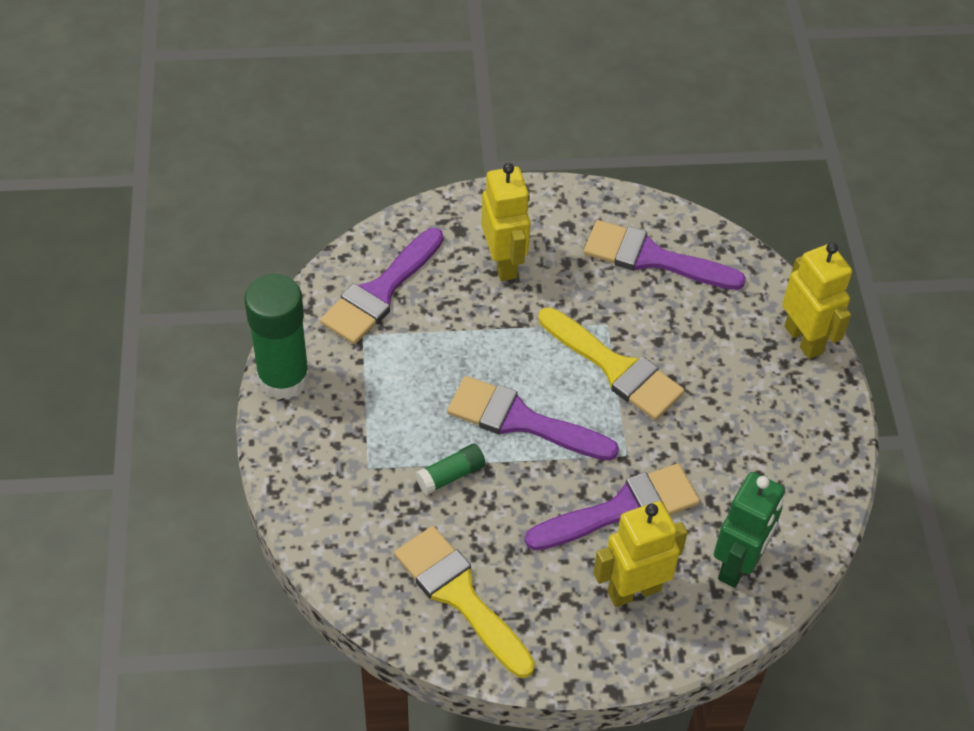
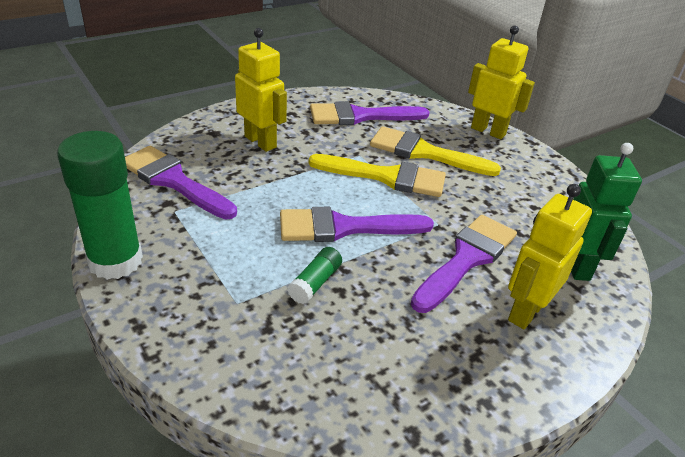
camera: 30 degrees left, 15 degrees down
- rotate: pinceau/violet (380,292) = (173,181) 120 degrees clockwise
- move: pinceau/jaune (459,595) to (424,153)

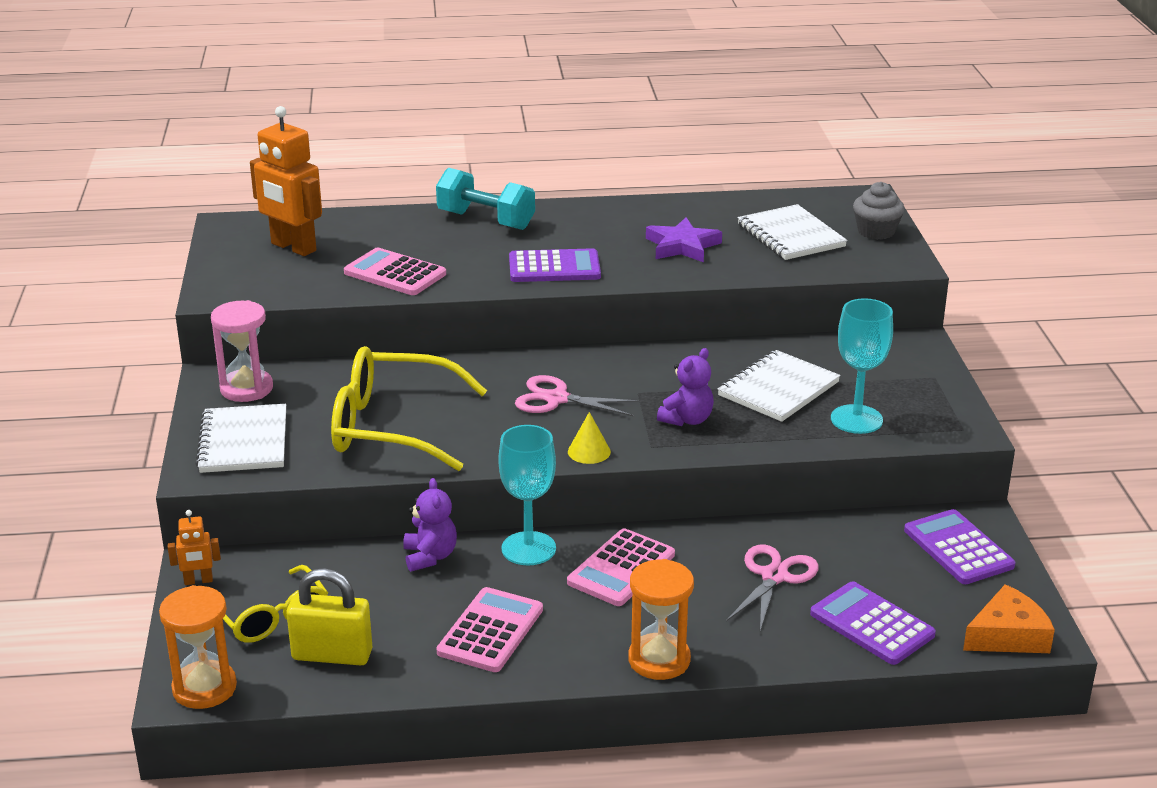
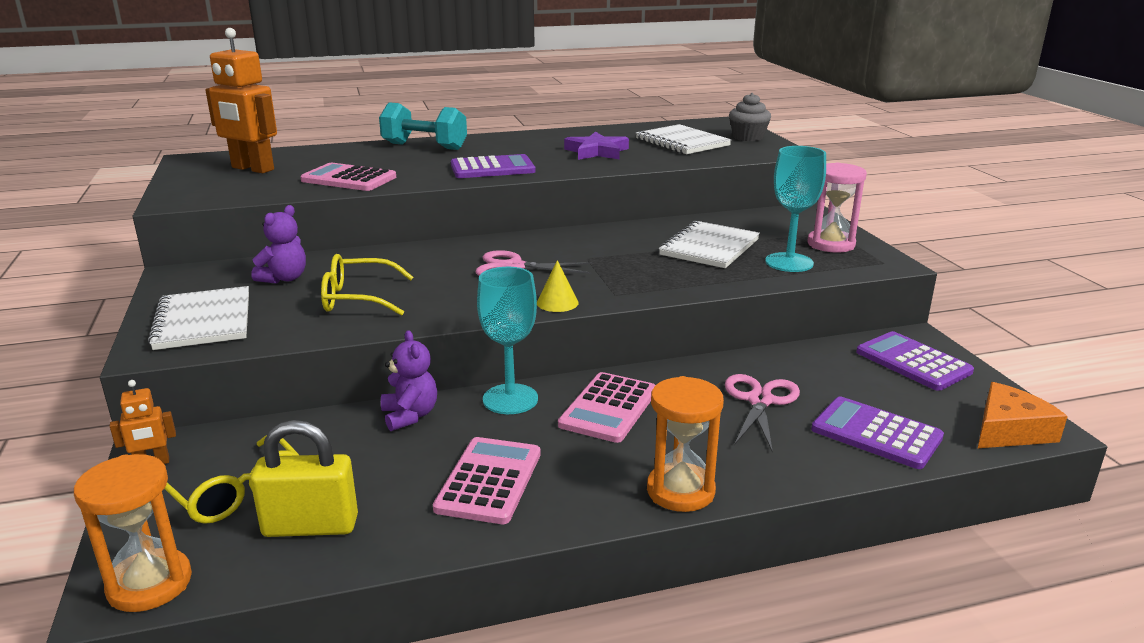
camera: 10 degrees left, 5 degrees down
- move: ours en peluche/violet (687,420) to (284,278)
- resize: lunettes/jaune (391,427) = (357,298) x0.61
- move: sablier/rose (246,389) to (831,244)

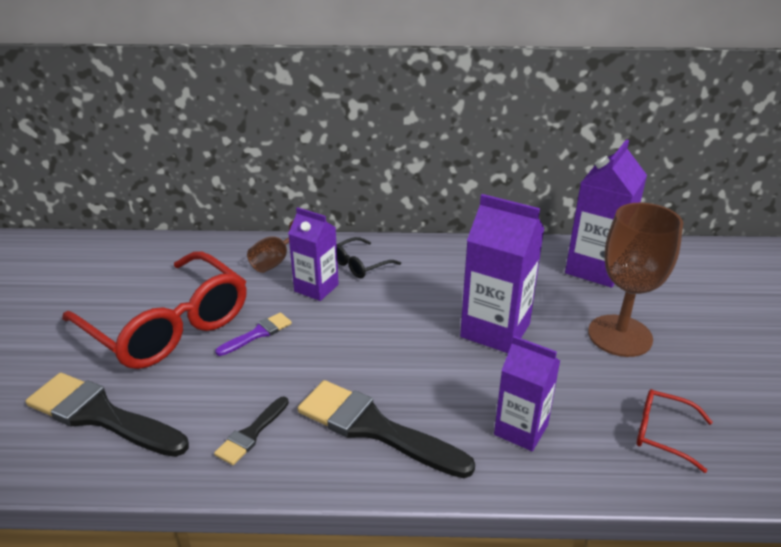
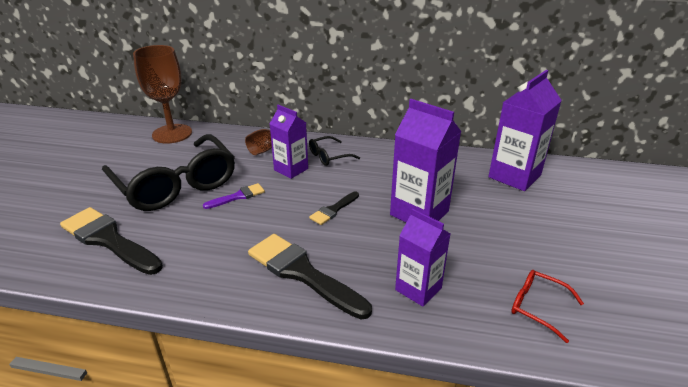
camera: 10 degrees right, 0 degrees up
- recolor: lunettes/rouge (168,325) to lunettes/noir (176,184)
- move: verre à pied/marron (620,336) to (172,134)
- move: pinceau/noir (251,434) to (333,210)

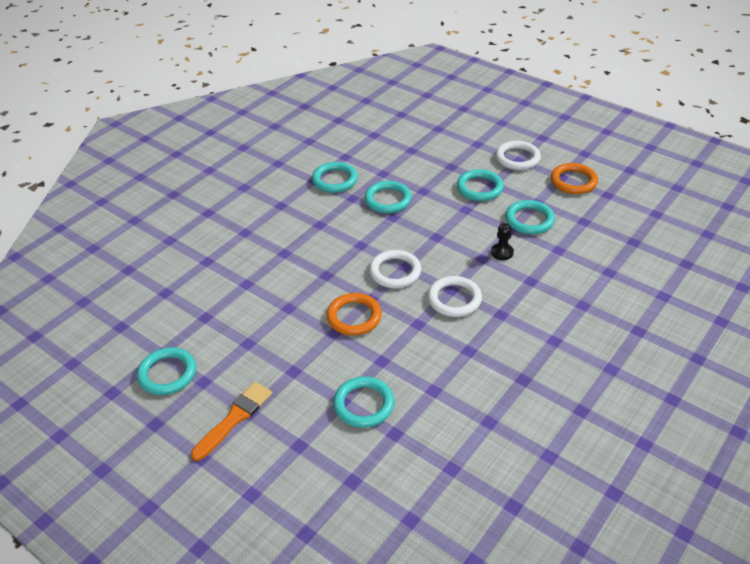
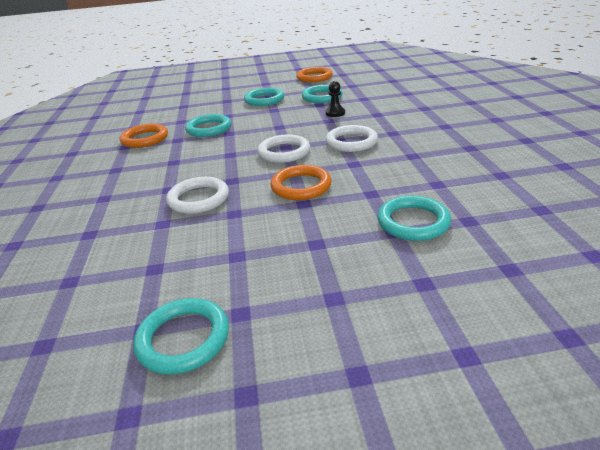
camera: 45 degrees left, 10 degrees down
- recolor: anneau/turquoise (335,180) to anneau/orange (145,139)
- move: anneau/blanc (517,158) to (198,199)
- delete: pinceau/orange (234,418)

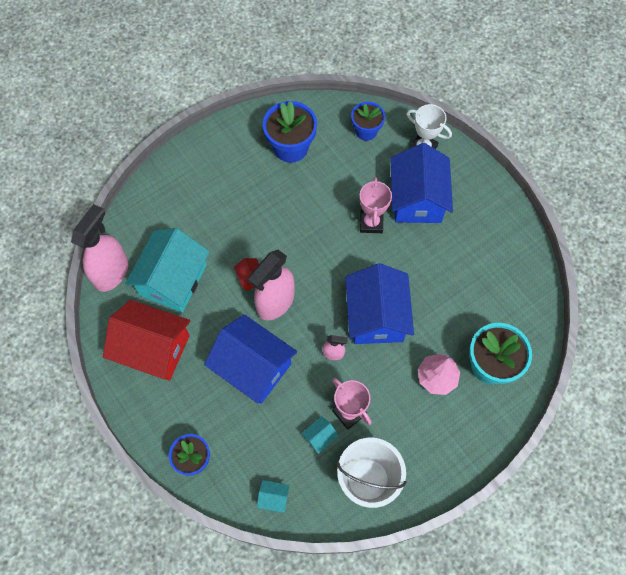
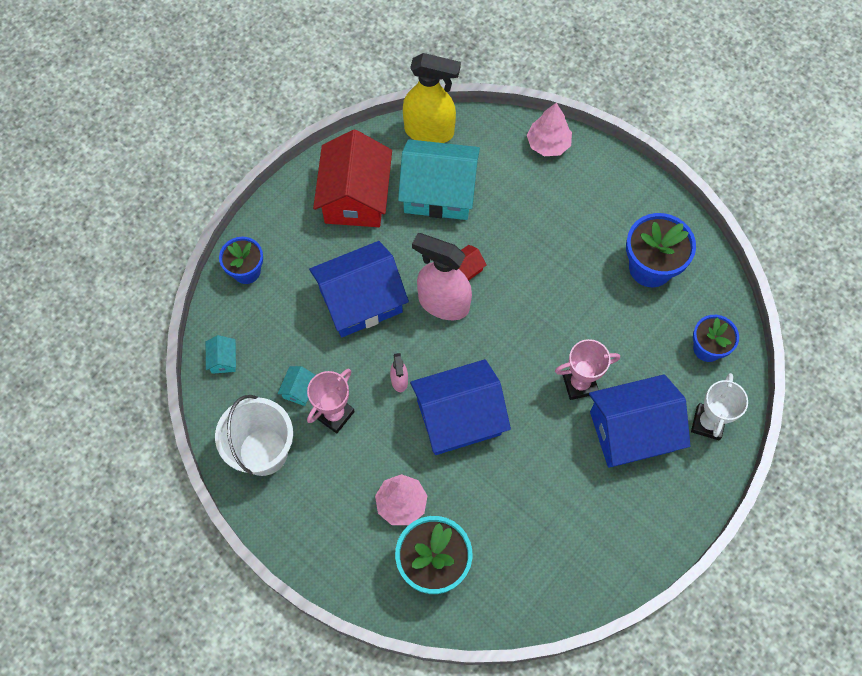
camera: 75 degrees right, 0 degrees up
- rotate: maison/turquoise (320,437) = (299,390) 75 degrees clockwise
- rotate: maison/bleu (253,367) = (361,301) 45 degrees clockwise
- recolor: vaporisateur/rose (112,272) to vaporisateur/jaune (429,131)
- insert: arbre/rose (548,144)

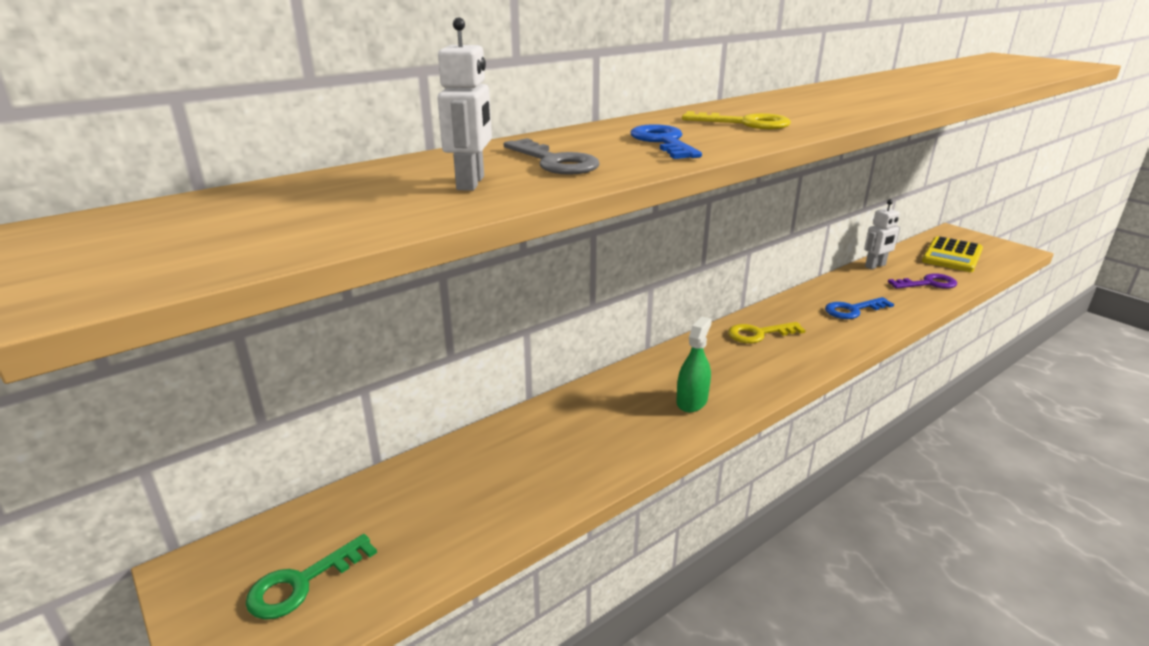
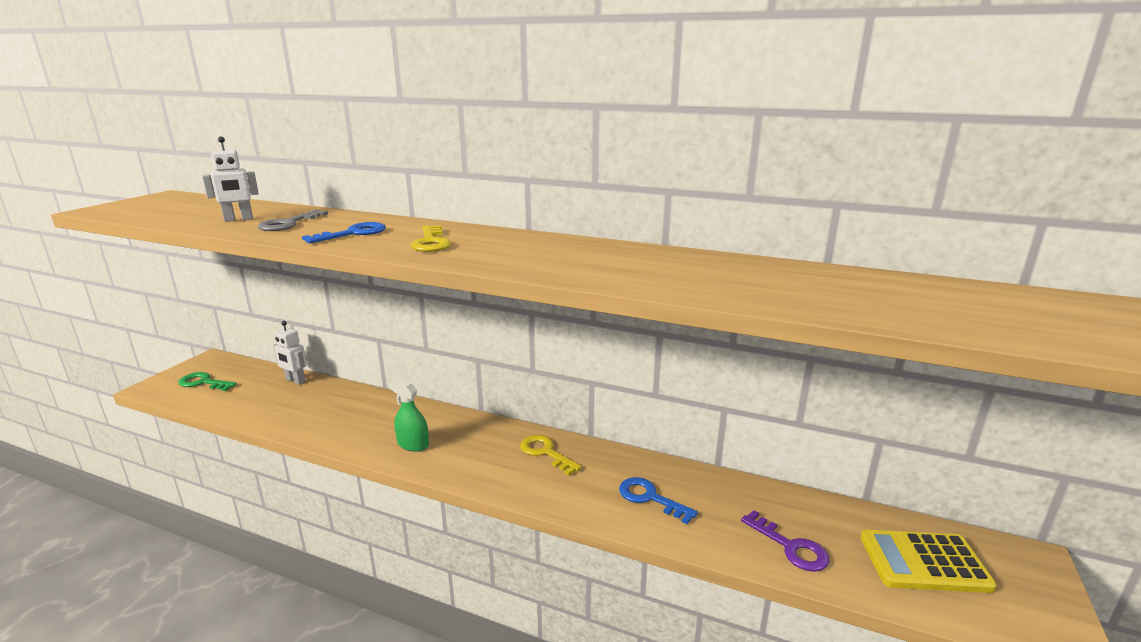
camera: 60 degrees right, 5 degrees down
- move: robot/blanc (875,266) to (295,380)
- rotate: vaporisateur/vert (692,401) = (413,444) 150 degrees counterclockwise

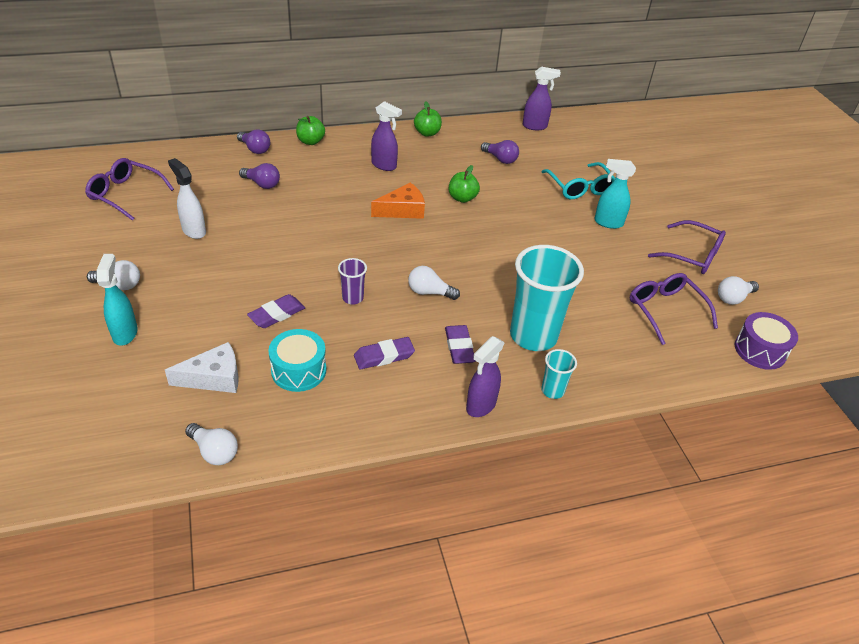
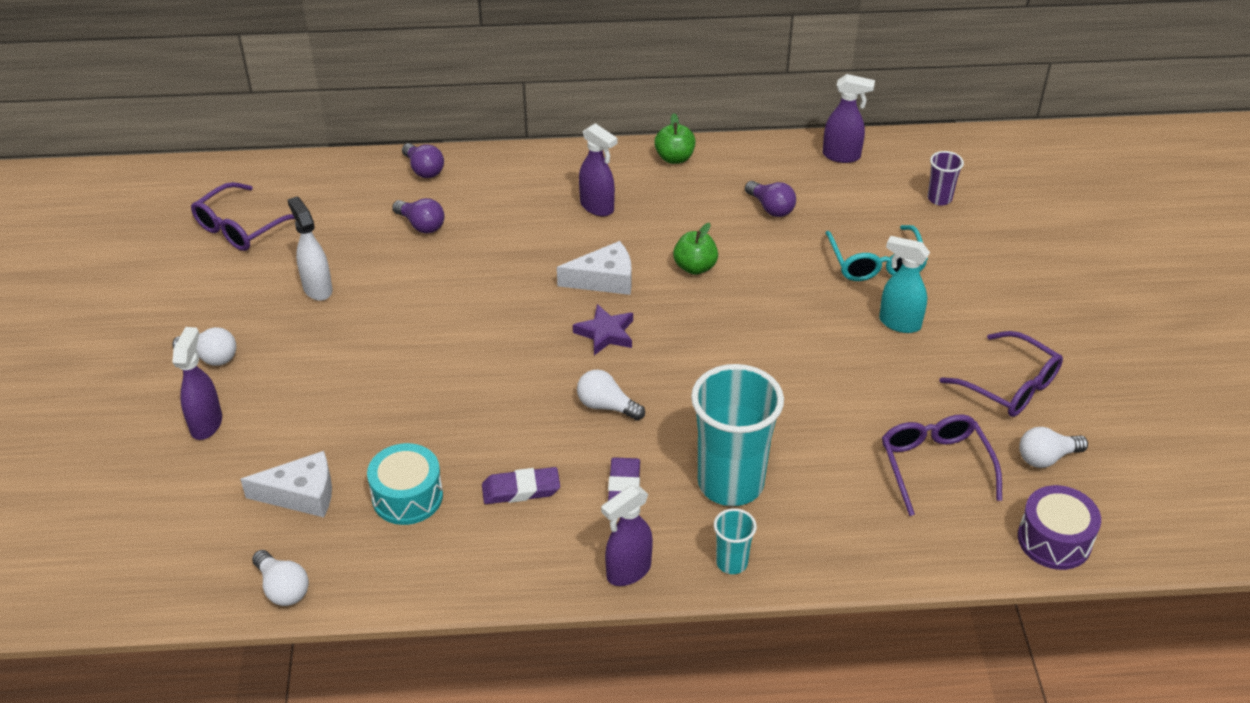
camera: 15 degrees right, 0 degrees up
- recolor: vaporisateur/turquoise (125,333) to vaporisateur/violet (206,424)
- rotate: lunettes/violet (125,194) = (240,228) 90 degrees counterclockwise
- recolor: fromage/orange (403,210) to fromage/blanc (604,279)
- insert: étoile/violet (605,333)
- move: gobelet/violet (352,298) to (939,199)
- delete: gomme/violet (277,314)
- delete: pomme/vert (310,141)

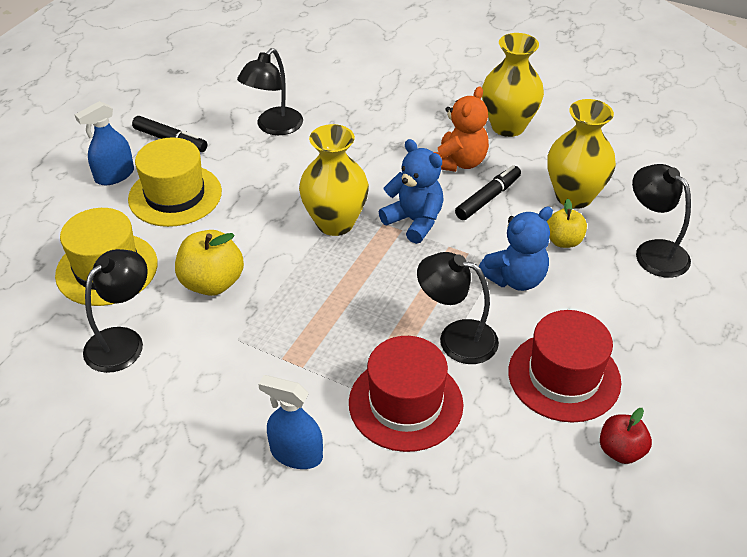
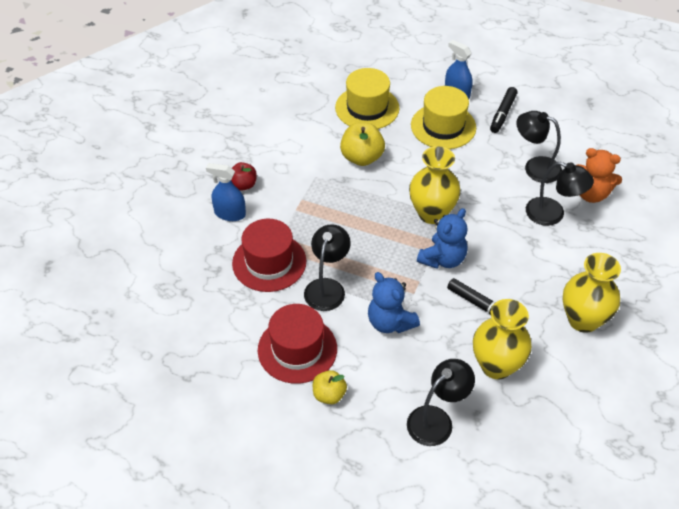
camera: 85 degrees right, 5 degrees up
- rotate: vaporisateur/bleu (296,454) = (230,213) 90 degrees counterclockwise
- move: pomme/rouge (620,451) to (243,185)
- move: pomme/jaune (563,241) to (329,395)
- move: lampe/noir (123,341) to (553,214)
- move: ours en peluche/orange (459,162) to (591,194)

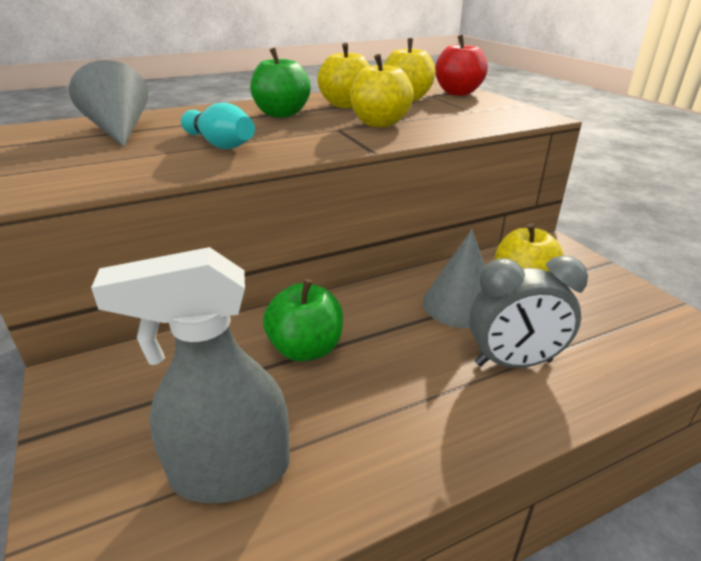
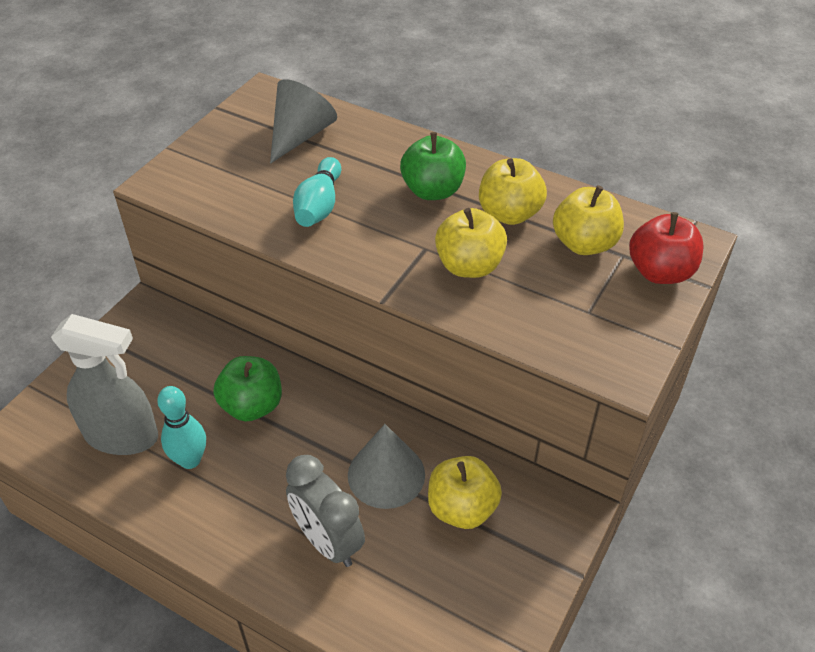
camera: 55 degrees right, 15 degrees up
- rotate: vaporisateur/gris (229,472) = (122,436) 150 degrees clockwise
- insert: quille/turquoise (190,460)

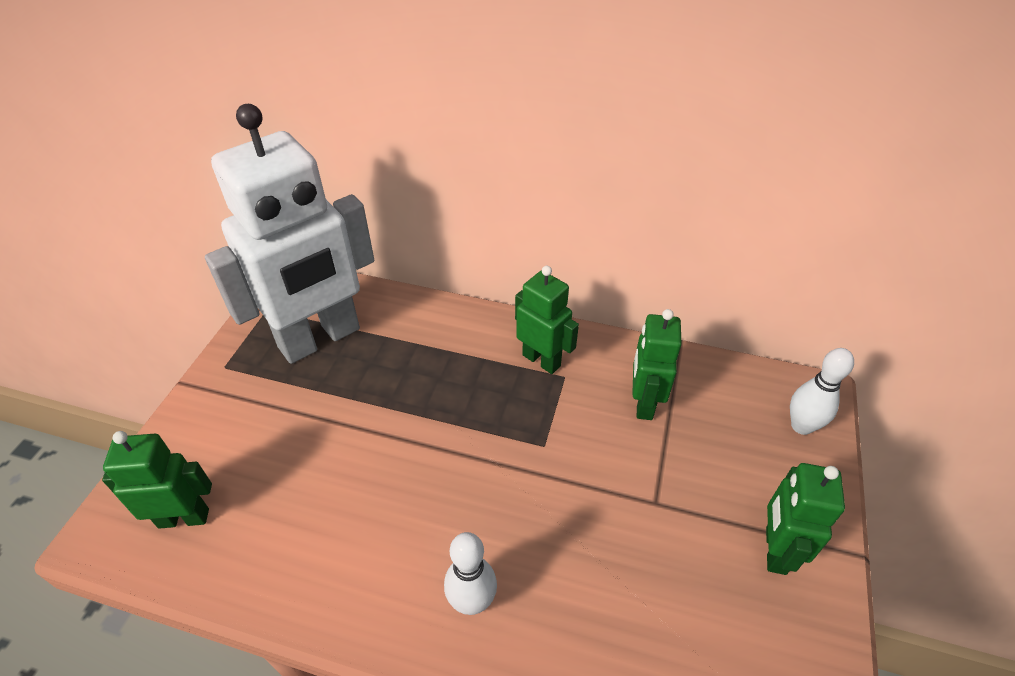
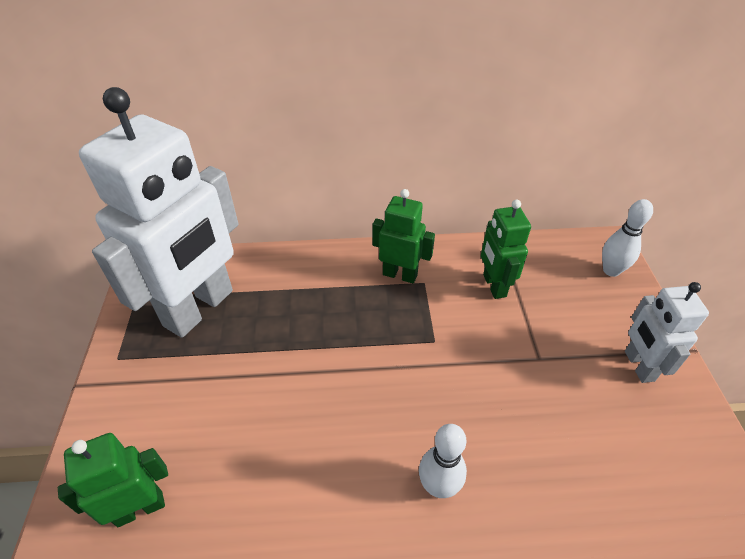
camera: 20 degrees left, 0 degrees up
- recolor: robot/vert (775,550) to robot/blanc (638,366)

